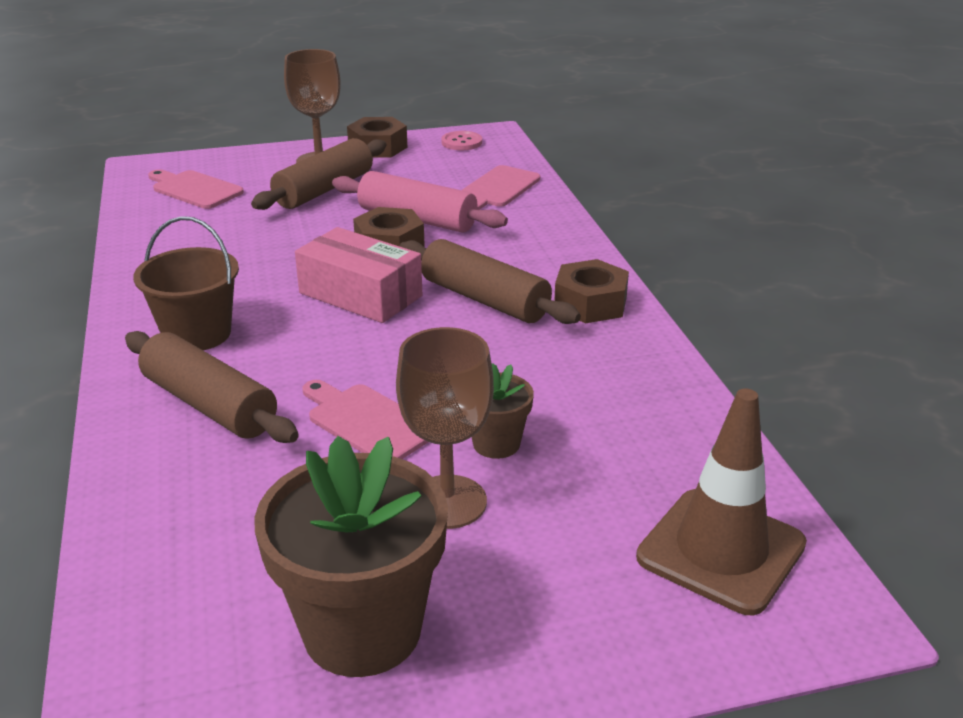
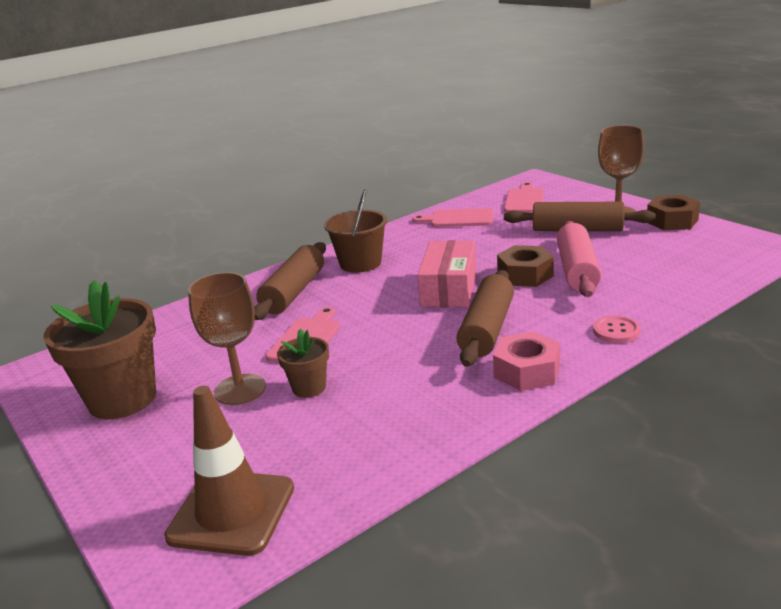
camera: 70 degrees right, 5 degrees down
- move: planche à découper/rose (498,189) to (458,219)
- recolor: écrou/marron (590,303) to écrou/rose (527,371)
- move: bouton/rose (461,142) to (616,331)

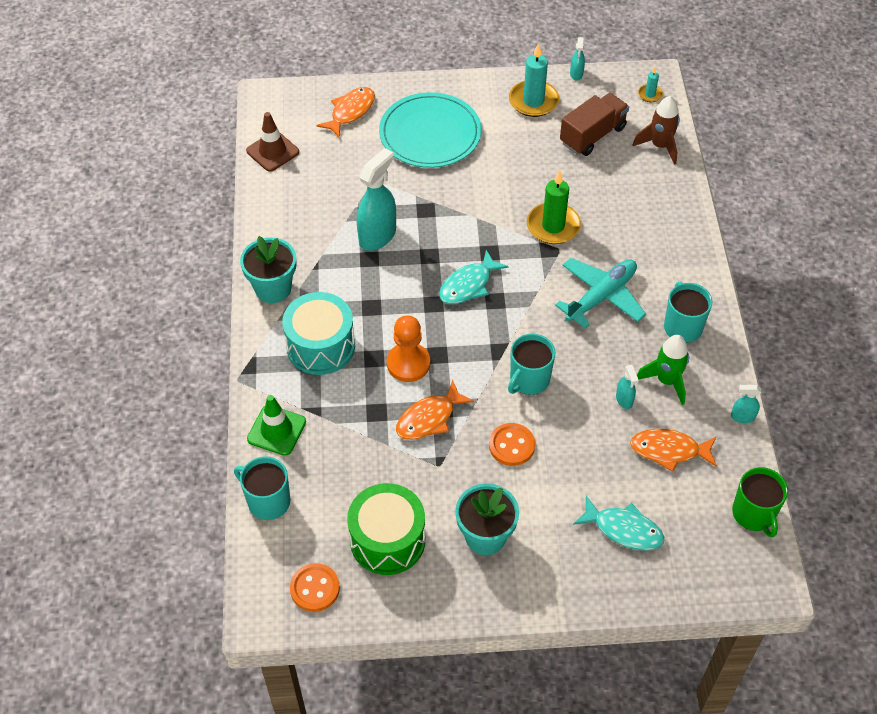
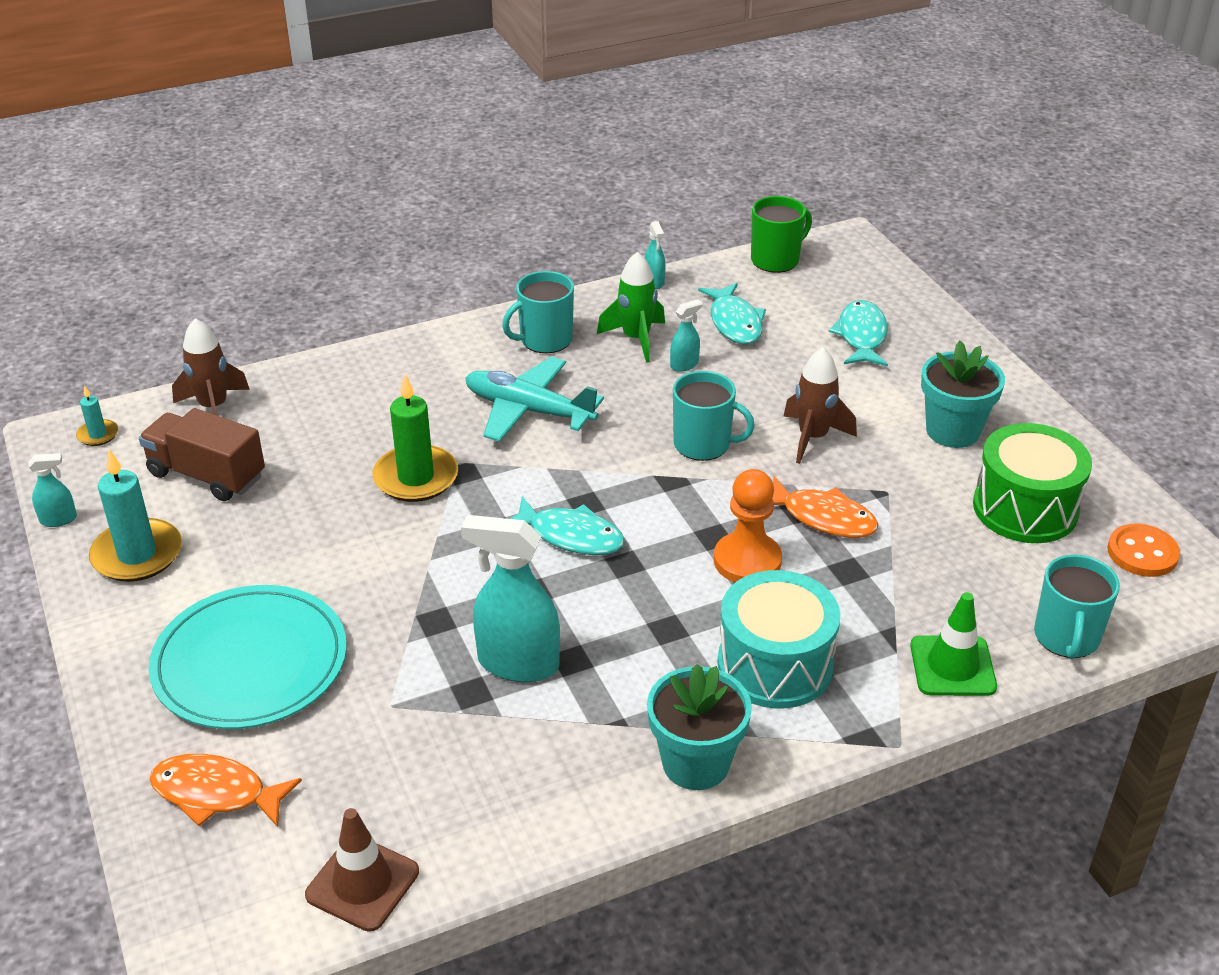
camera: 110 degrees left, 15 degrees down
- recolor: poisson/orange (669,450) to poisson/turquoise (735,322)
- replace: bouton/orange (511,445) to fusée/marron (813,438)

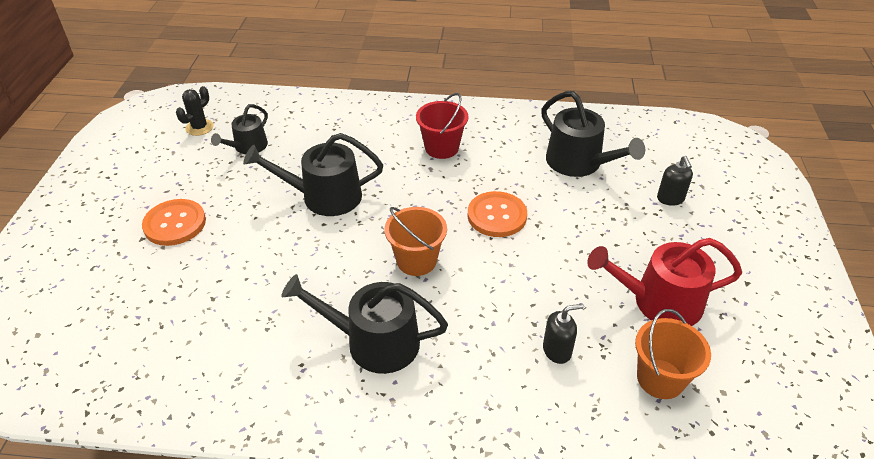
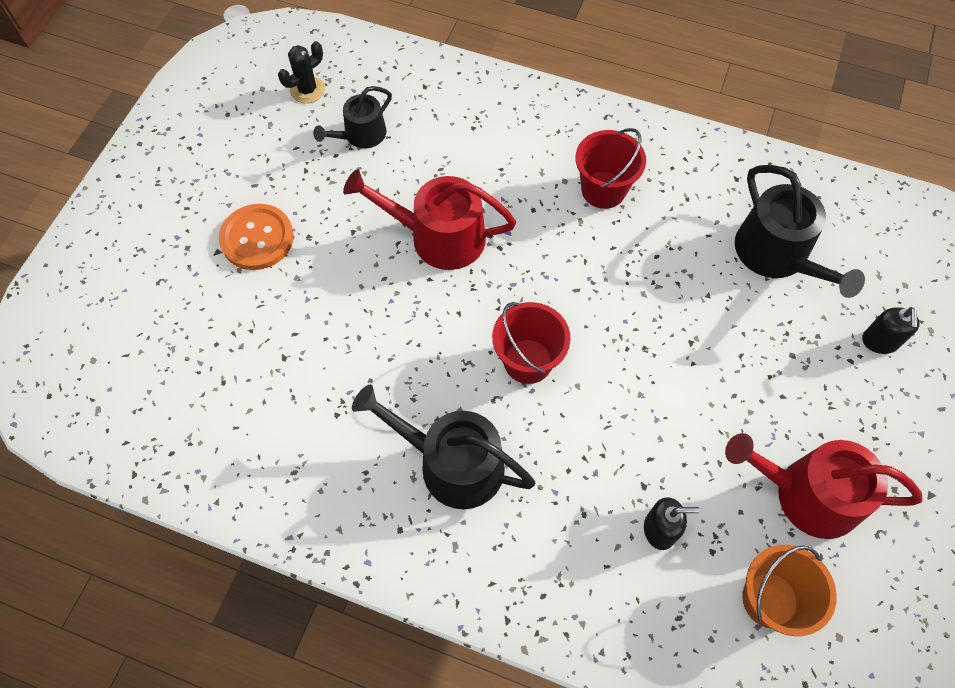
camera: 15 degrees right, 20 degrees up
- recolor: arrosoir/noir (324,196) to arrosoir/rouge (438,236)
- recolor: seau/orange (416,261) to seau/rouge (528,361)
- delete: bouton/orange (497,216)

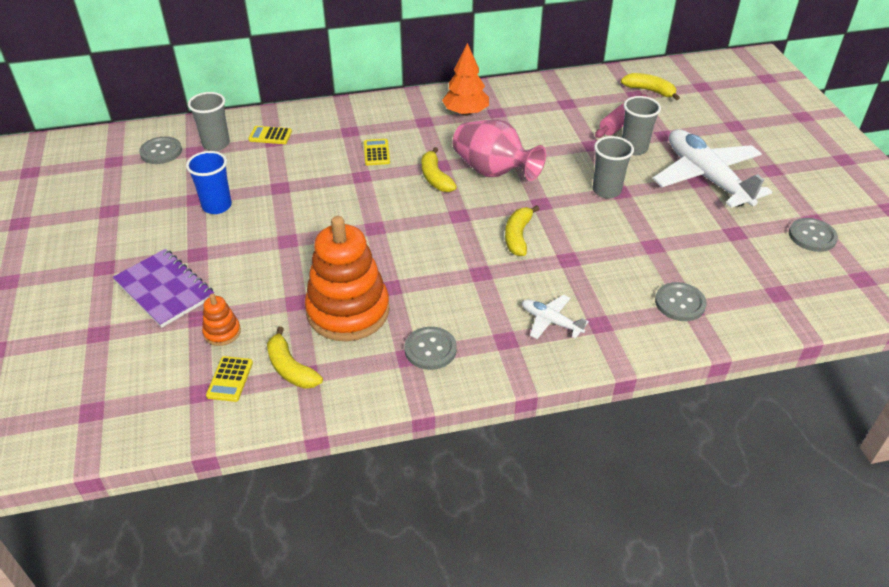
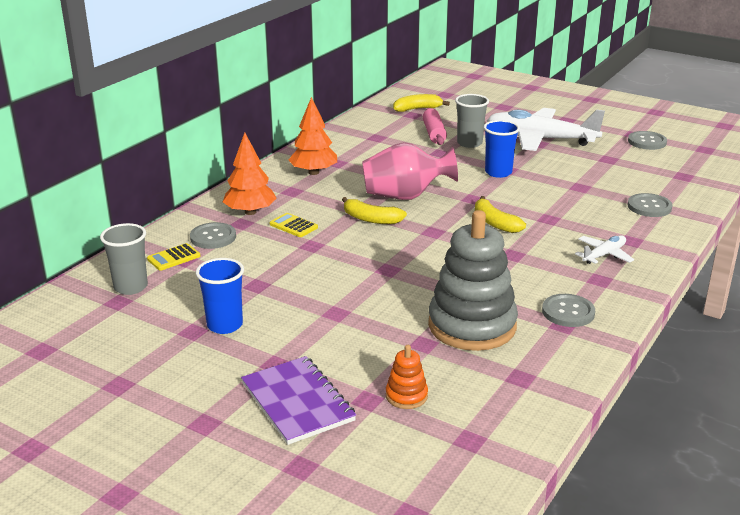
camera: 45 degrees left, 15 degrees down
- move: bouton/gris (161,152) to (213,237)
- insert: arbre/orange (250,212)
- rotate: carnet/violet (164,289) = (297,402) 60 degrees clockwise
- recolor: jouet à empiler/orange (348,311) to jouet à empiler/gris (472,326)
- recolor: gobelet/gris (606,190) to gobelet/bleu (498,172)
- rotate: avion/blanc (551,321) = (604,255) 150 degrees clockwise
- delete: calculatrice/jaune (230,379)
- delete: banane/jaune (291,368)

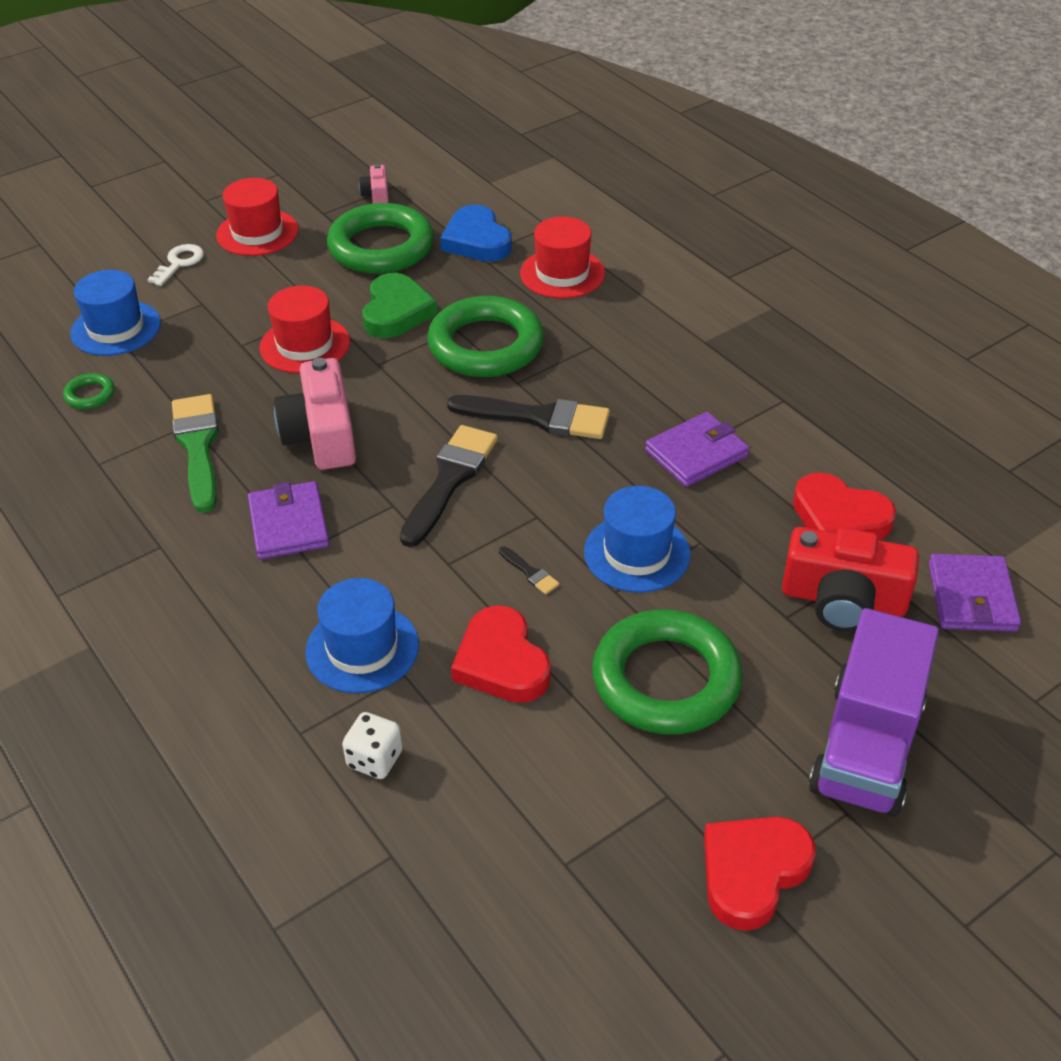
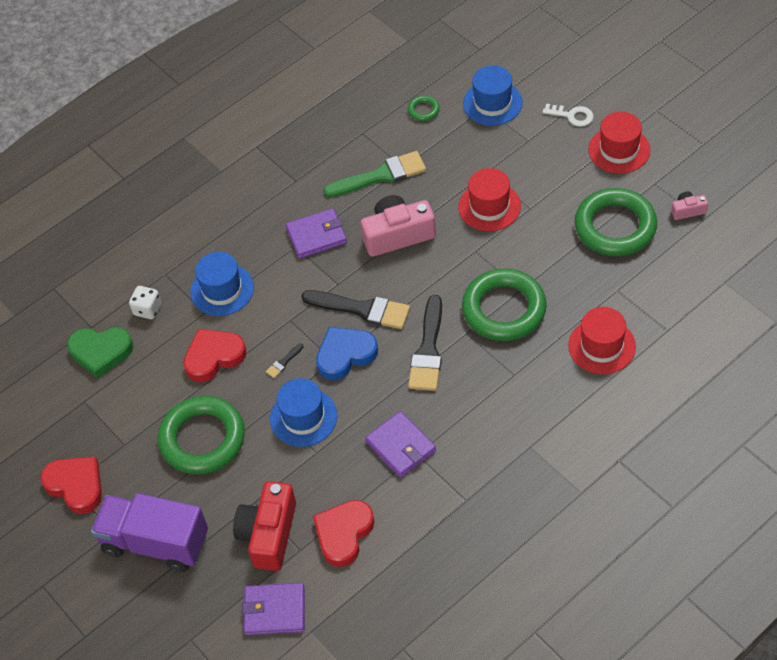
camera: 90 degrees right, 10 degrees up
- move: cœur/vert (396,312) to (101,352)
- move: cœur/bleu (476,240) to (345,355)

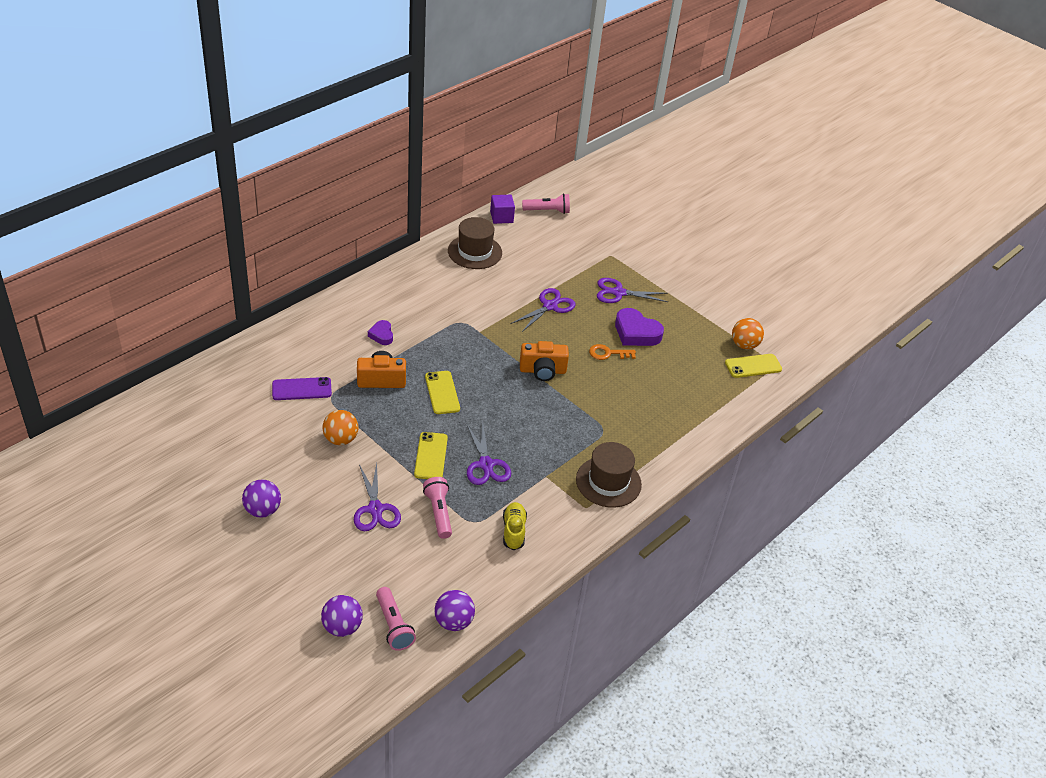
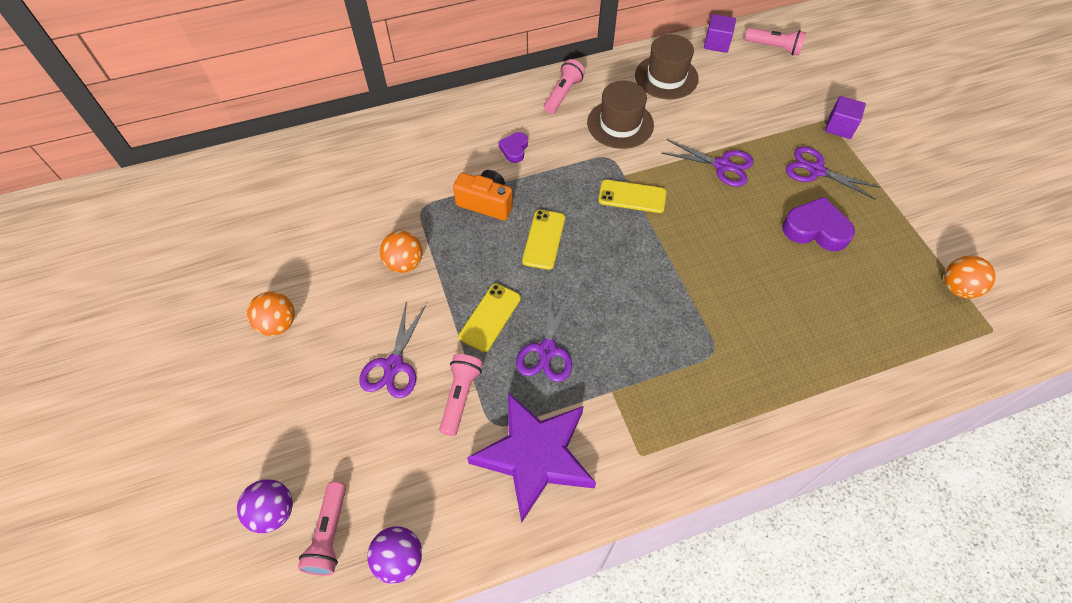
camera: 30 degrees right, 15 degrees up
- recolor: balle/violet (263,510) to balle/orange (278,324)
- replace: chaussure/jaune (513,531) to étoile/violet (535,456)
- insert: lampe de poche/rose (563,94)
- move: chapeau/marron (608,482) to (620,124)
- move: téléphone/jaune (753,366) to (632,196)
- rotate: ciseaux/violet (550,306) = (722,165) 45 degrees clockwise
- rotate: cœur/violet (636,333) = (815,229) 135 degrees clockwise
- insert: cube/violet (839,127)
- delete: téléphone/violet (302,389)
- delete: appareil photo/orange (542,371)
- delete: clé/orange (608,353)

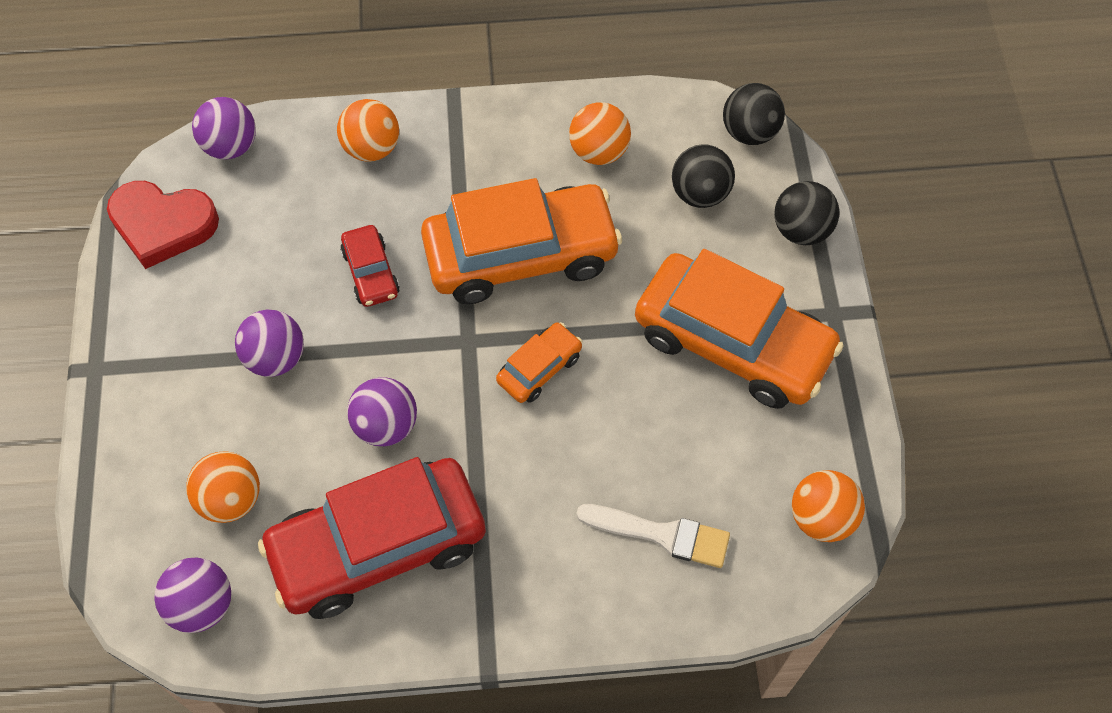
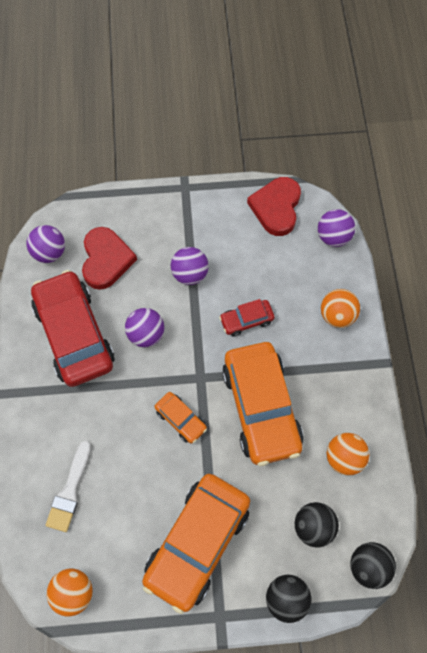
camera: 90 degrees right, 5 degrees up
- replace: balle/orange (231,499) to cœur/rouge (106,260)

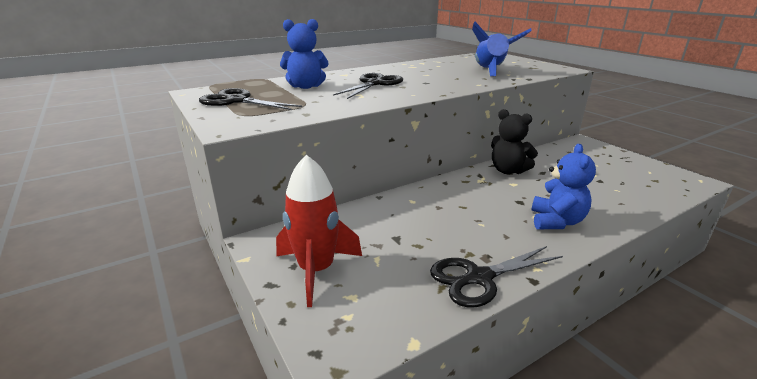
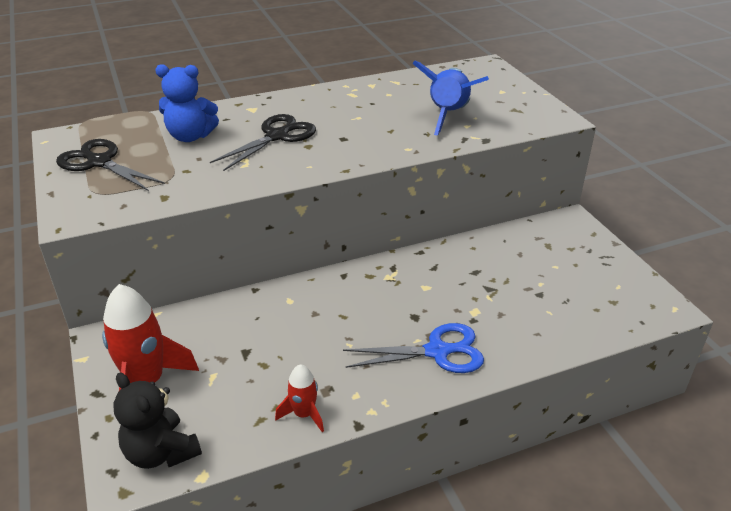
camera: 10 degrees right, 10 degrees up
- move: ours en peluche/noir (508,170) to (161,452)
- replace: ciseaux/noir (479,278) to fusée/rouge (304,414)
- replace: ours en peluche/bleu (556,221) to ciseaux/bleu (437,351)

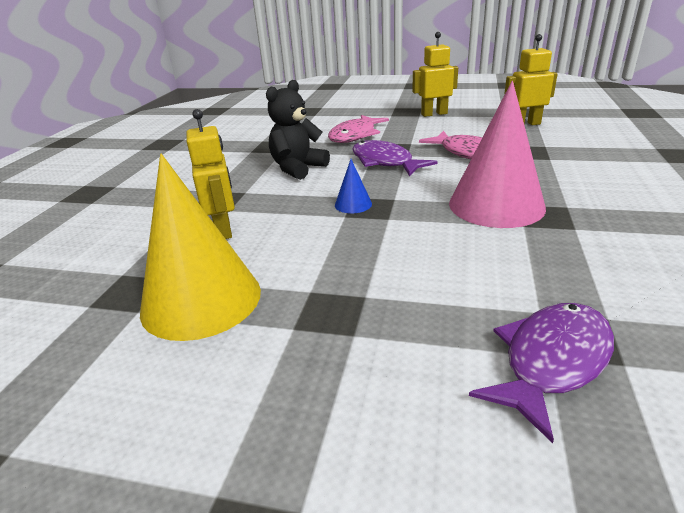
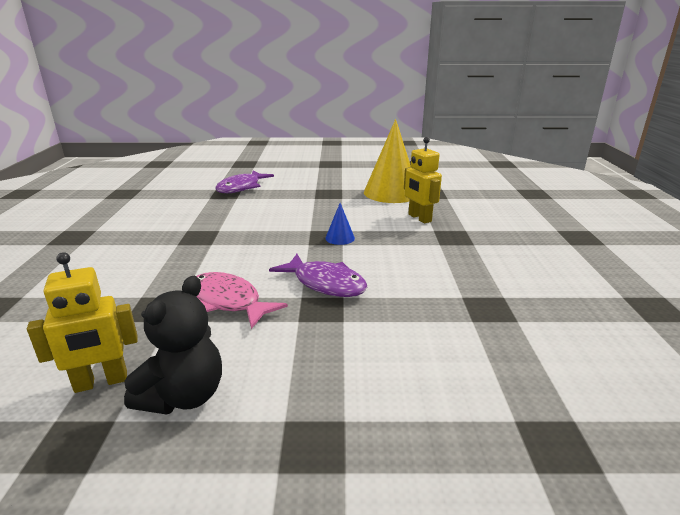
camera: 165 degrees right, 5 degrees down
- move: ours en peluche/noir (298,168) to (184,396)
- delete: poisson/rose (355,135)
- delete: robot/jaune (434,114)
- delete: cône/rose (496,205)

